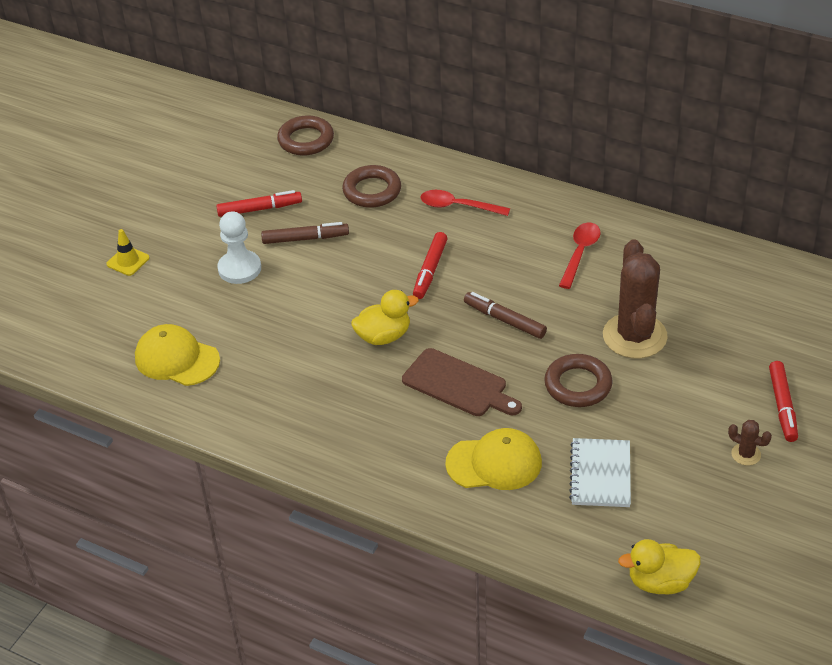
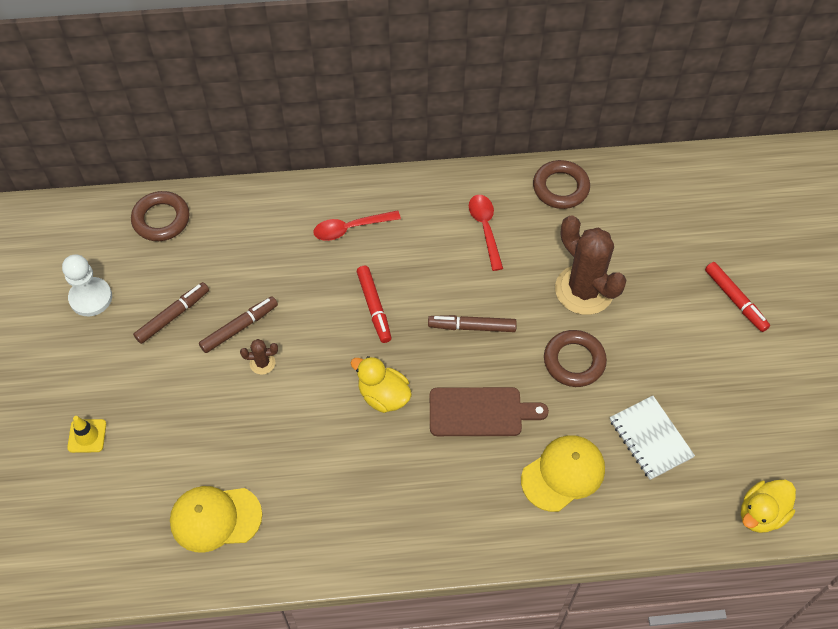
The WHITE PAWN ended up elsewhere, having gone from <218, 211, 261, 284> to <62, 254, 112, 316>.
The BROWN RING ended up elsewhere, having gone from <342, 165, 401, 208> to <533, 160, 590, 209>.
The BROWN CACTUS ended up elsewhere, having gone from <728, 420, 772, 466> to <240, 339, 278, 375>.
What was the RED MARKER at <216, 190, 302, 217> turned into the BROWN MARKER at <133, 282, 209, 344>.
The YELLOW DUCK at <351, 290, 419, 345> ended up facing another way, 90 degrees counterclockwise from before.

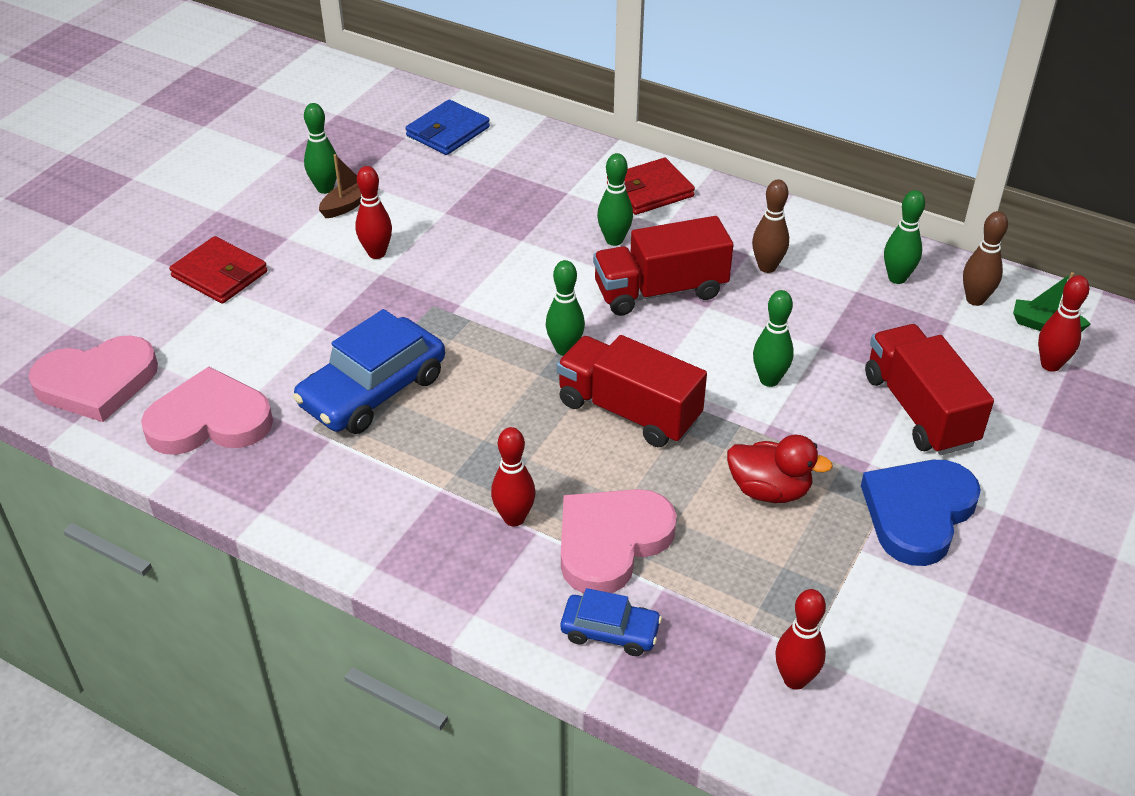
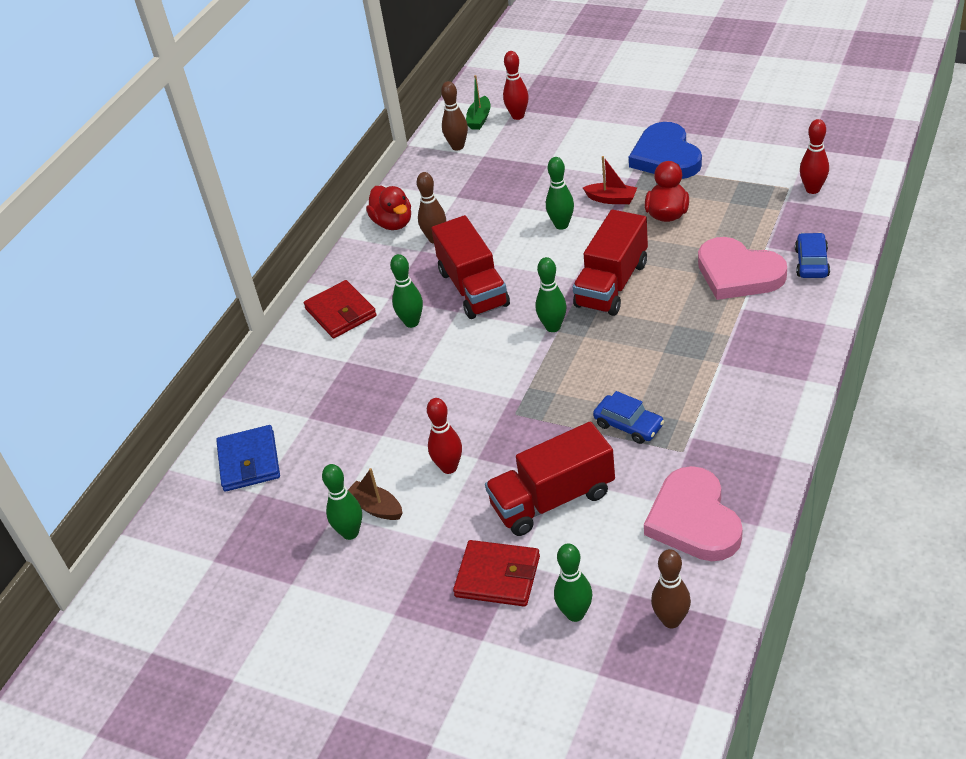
The second view lost the RED BOWLING PIN at <491, 427, 535, 526>.
The second view gained the RED DUCK at <366, 186, 411, 230>.
The second view gained the RED BOAT at <583, 156, 637, 204>.
The RED TRUCK ended up elsewhere, having gone from <865, 324, 994, 455> to <485, 422, 615, 536>.
The GREEN BOWLING PIN ended up elsewhere, having gone from <884, 190, 925, 284> to <554, 543, 593, 622>.
Where the PINK HEART stood at <29, 335, 158, 422>, the BROWN BOWLING PIN came to stand at <651, 549, 691, 628>.
The RED WALLET at <169, 236, 267, 304> ended up facing another way, 75 degrees clockwise from before.
The BLUE WALLET at <406, 100, 490, 155> ended up facing another way, 45 degrees clockwise from before.
The BLUE HEART at <861, 460, 981, 566> ended up facing another way, 45 degrees clockwise from before.
The size of the BLUE CAR at <293, 309, 445, 434> changed by a factor of 0.54.

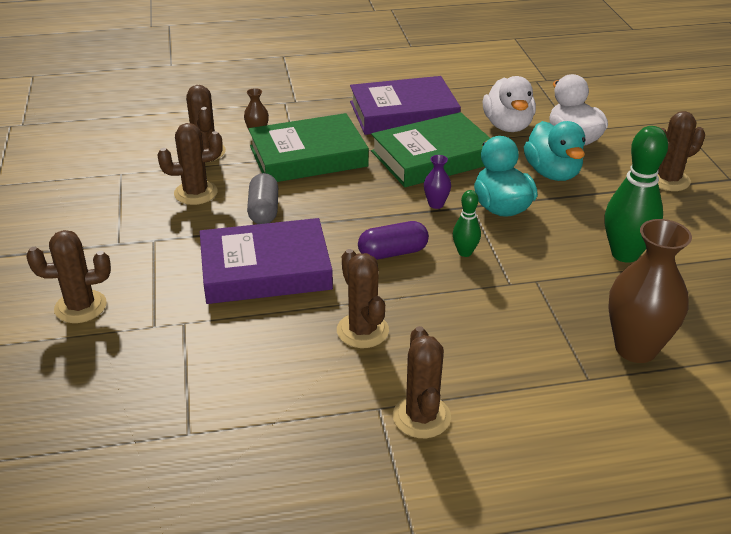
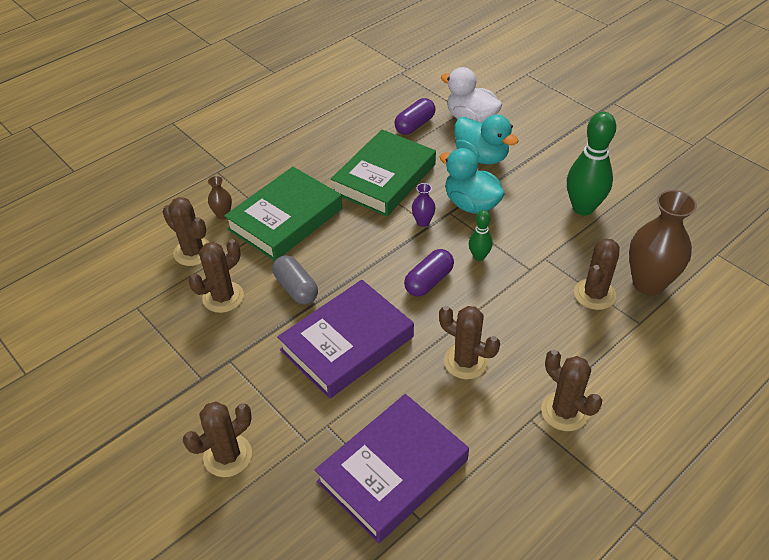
The PURPLE BOOK ended up elsewhere, having gone from <350, 76, 461, 135> to <315, 394, 469, 544>.
The BROWN CACTUS ended up elsewhere, having gone from <657, 111, 705, 191> to <574, 238, 620, 310>.
Where the WHITE DUCK stood at <483, 76, 536, 132>, the PURPLE CAPSULE came to stand at <394, 98, 436, 135>.

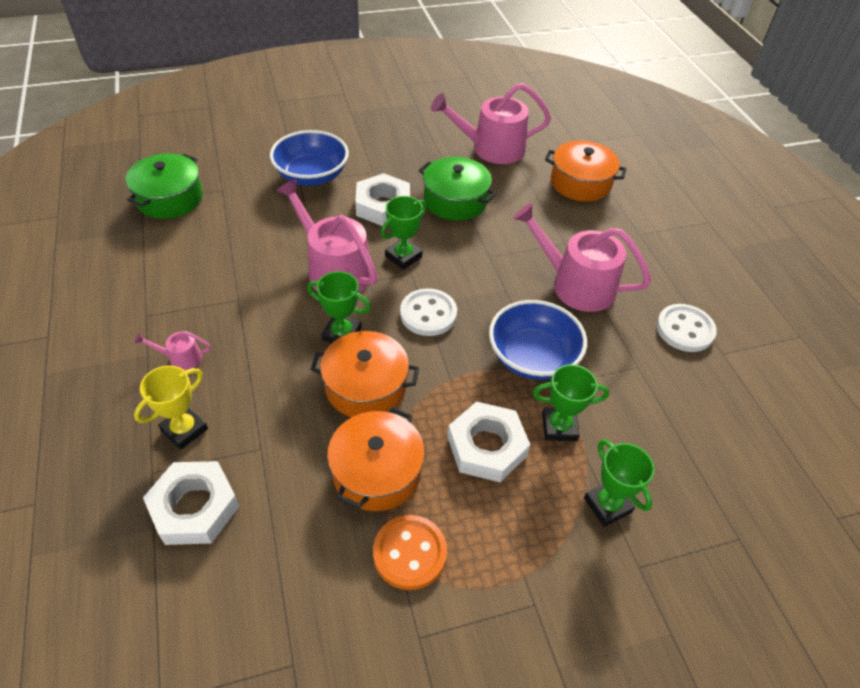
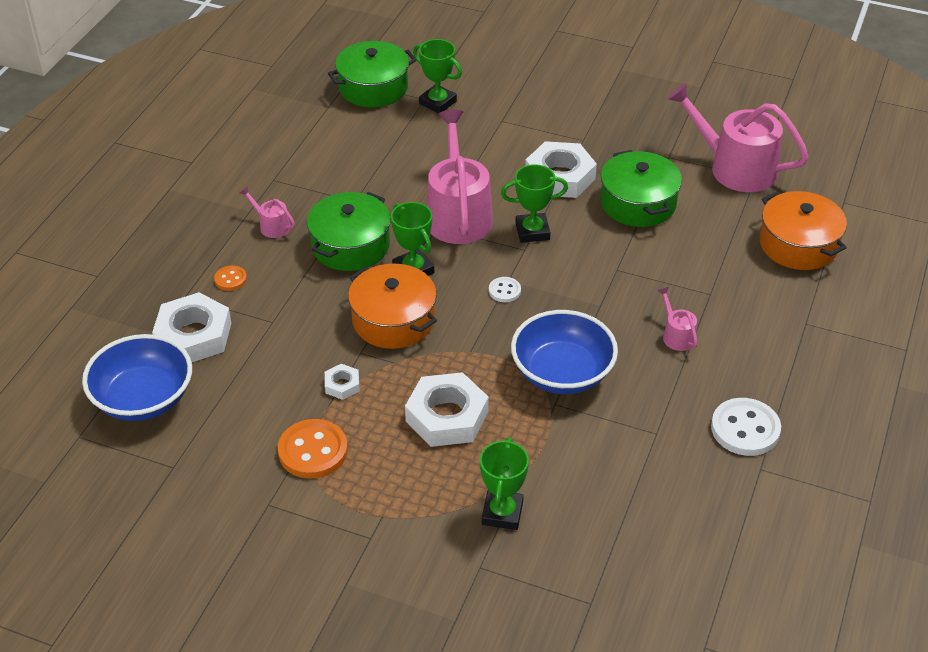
The second view gained the GREEN POT at <307, 192, 391, 271>.
The BLUE BOWL ended up elsewhere, having gone from <270, 130, 349, 186> to <82, 334, 192, 421>.
The GREEN TROPHY ended up elsewhere, having gone from <533, 364, 609, 441> to <413, 39, 462, 113>.
Where the YELLOW TROPHY stood at <134, 365, 208, 450>, the ORANGE BUTTON came to stand at <214, 265, 247, 291>.
Where the ORANGE POT stood at <327, 407, 425, 511>, the WHITE NUT came to stand at <325, 364, 359, 400>.
The size of the WHITE BUTTON at <400, 288, 457, 336> changed by a factor of 0.52.
The size of the PINK WATERING CAN at <513, 203, 651, 312> changed by a factor of 0.44.

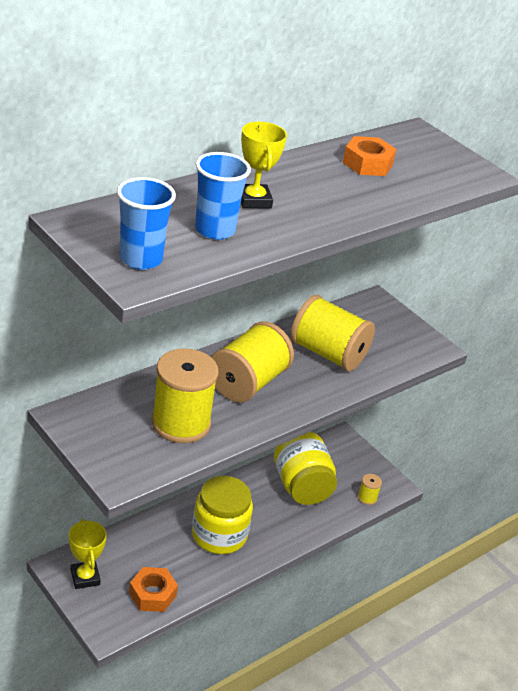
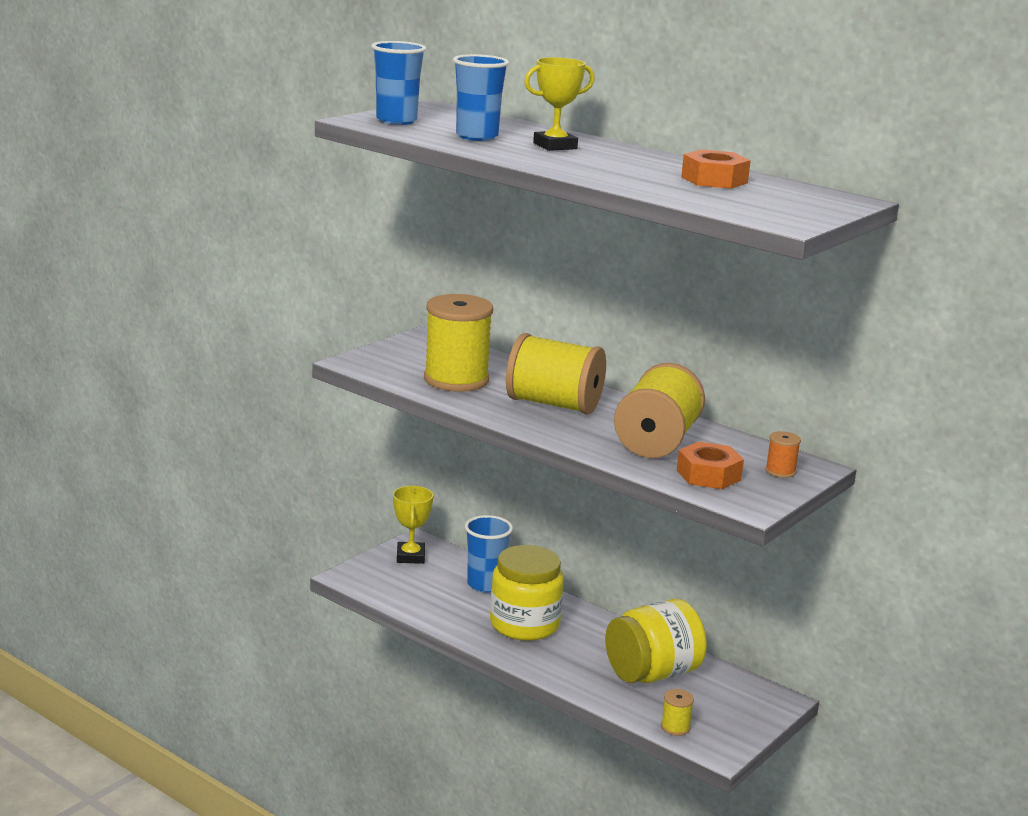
The second view gained the BLUE CUP at <465, 515, 513, 592>.
The second view gained the ORANGE SPOOL at <765, 431, 801, 478>.
The ORANGE NUT ended up elsewhere, having gone from <129, 567, 178, 612> to <677, 441, 744, 489>.
The YELLOW TROPHY at <69, 519, 107, 589> ended up facing another way, 60 degrees counterclockwise from before.

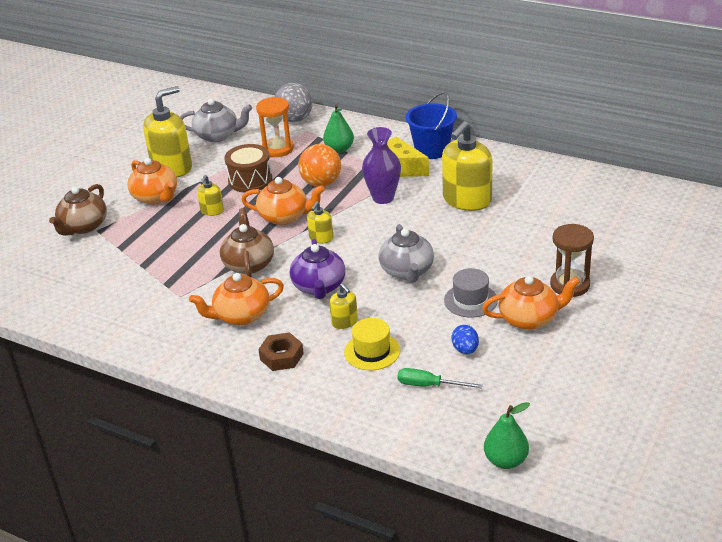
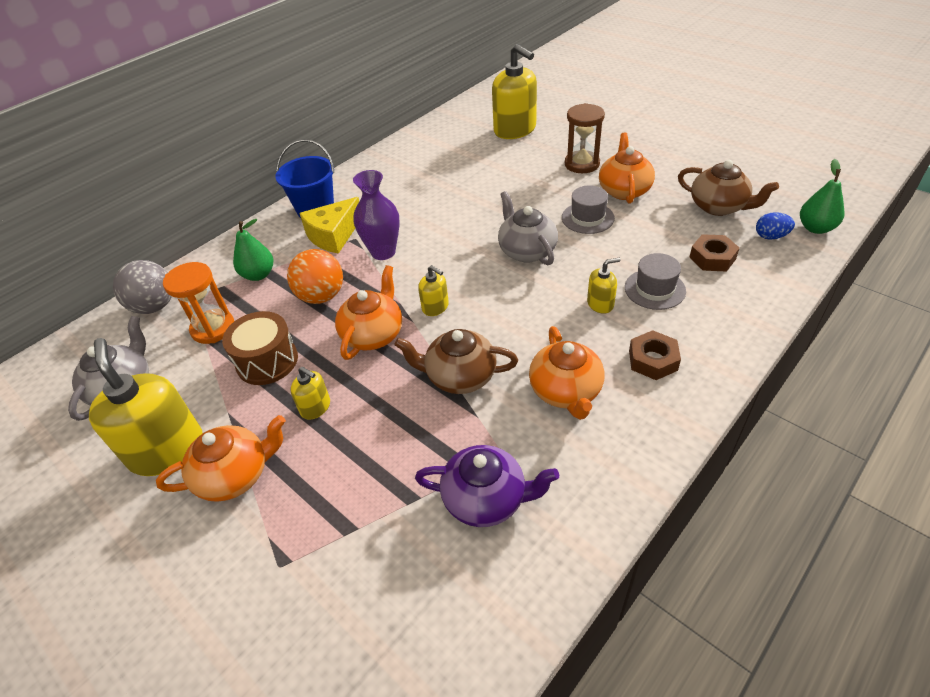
The BROWN TEAPOT ended up elsewhere, having gone from <49, 184, 107, 236> to <678, 160, 779, 216>.
The PURPLE TEAPOT ended up elsewhere, having gone from <290, 239, 345, 299> to <415, 445, 559, 527>.
The YELLOW SOAP DISPENSER ended up elsewhere, having gone from <442, 121, 492, 211> to <492, 44, 537, 139>.
The BLUE EGG ended up elsewhere, having gone from <452, 325, 479, 354> to <756, 212, 795, 240>.
Where the GREEN SCREWDRIVER stood at <397, 368, 483, 389>, the BROWN NUT came to stand at <689, 234, 740, 272>.
What was the YELLOW HAT at <344, 318, 400, 370> turned into the GREY HAT at <625, 253, 686, 310>.
The GREY TEAPOT at <379, 224, 434, 283> ended up facing another way, 120 degrees counterclockwise from before.

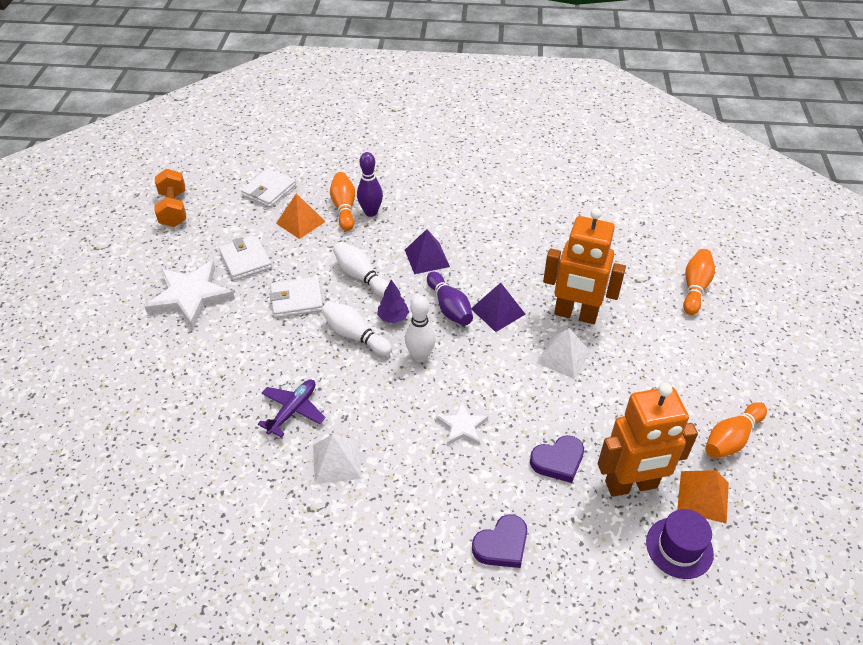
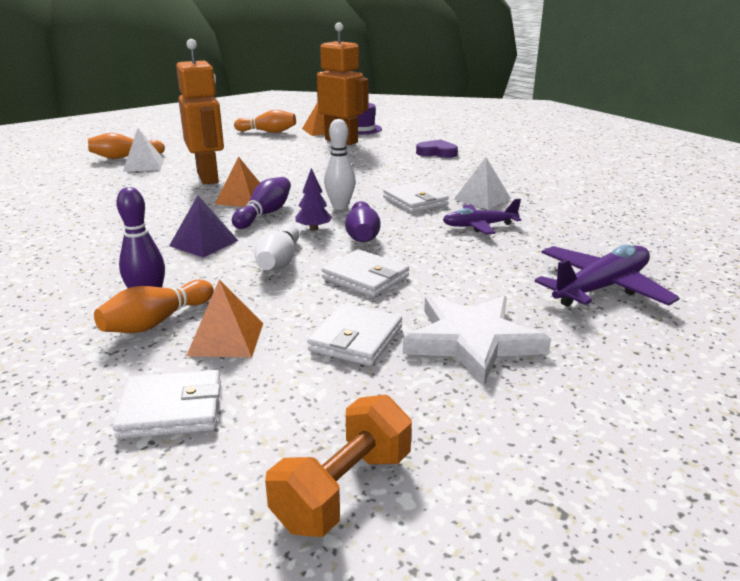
The second view lost the WHITE STAR at <436, 402, 488, 446>.
The second view lost the PURPLE HEART at <530, 435, 584, 483>.
The second view gained the WHITE WALLET at <383, 182, 449, 213>.
The second view gained the PURPLE PLANE at <535, 244, 680, 307>.
The WHITE PYRAMID ended up elsewhere, having gone from <536, 328, 591, 379> to <123, 128, 164, 172>.
What was the WHITE BOWLING PIN at <321, 301, 392, 356> turned into the PURPLE BOWLING PIN at <345, 201, 381, 242>.
What was the PURPLE PYRAMID at <471, 283, 526, 332> turned into the ORANGE PYRAMID at <215, 156, 260, 207>.

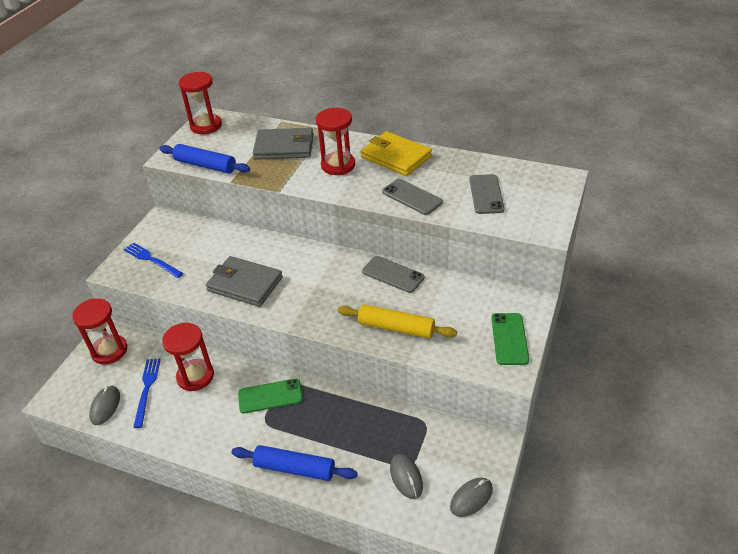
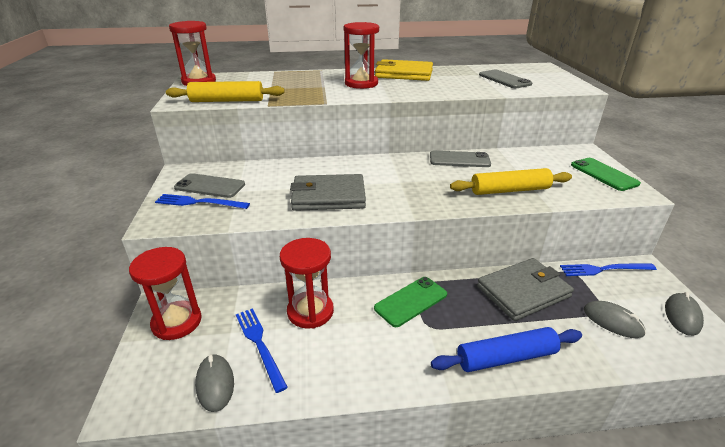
The second view gained the BLUE FORK at <560, 264, 657, 276>.
The GREY WALLET ended up elsewhere, having gone from <253, 128, 313, 160> to <477, 258, 574, 321>.
The GREY PHONE ended up elsewhere, having gone from <382, 179, 443, 215> to <174, 173, 245, 198>.
What was the BLUE ROLLING PIN at <160, 144, 250, 173> turned into the YELLOW ROLLING PIN at <166, 81, 285, 102>.

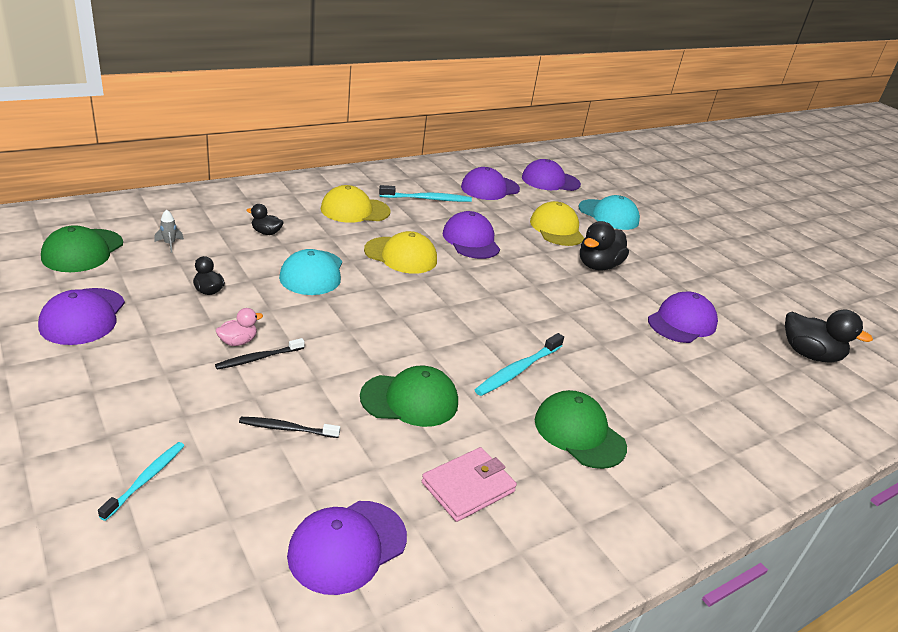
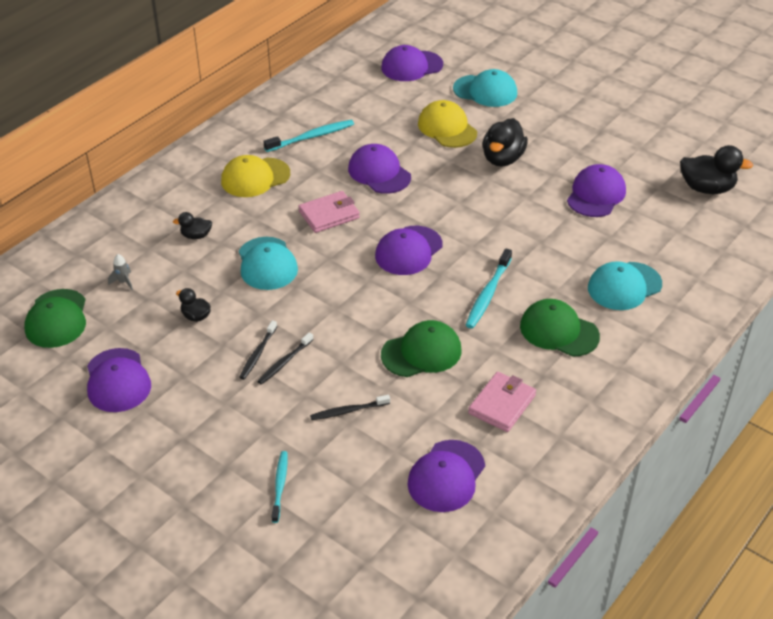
The second view gained the TURQUOISE CAP at <588, 261, 662, 310>.
The PURPLE CAP ended up elsewhere, having gone from <461, 167, 520, 200> to <375, 226, 443, 275>.
Where the PINK DUCK stood at <216, 308, 263, 346>, the BLACK TOOTHBRUSH came to stand at <239, 320, 277, 380>.
Where the YELLOW CAP stood at <364, 231, 437, 274>, the PINK WALLET came to stand at <298, 191, 360, 233>.

